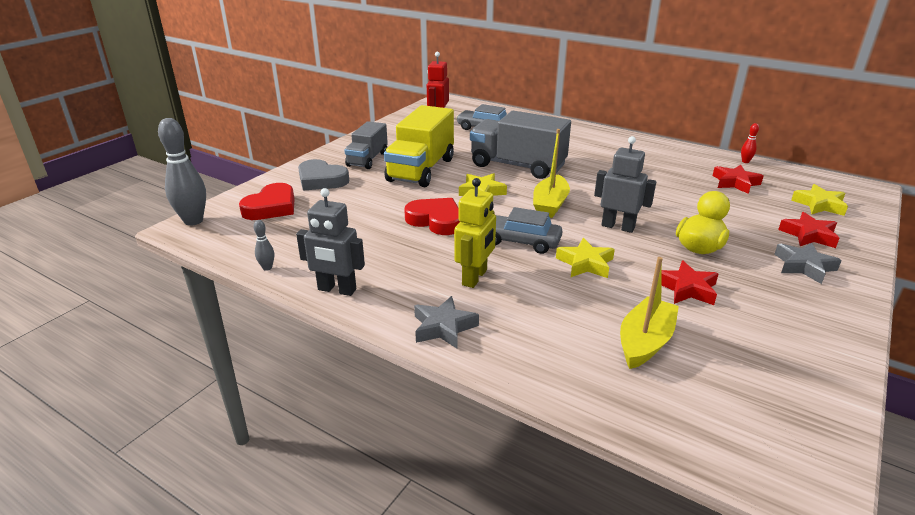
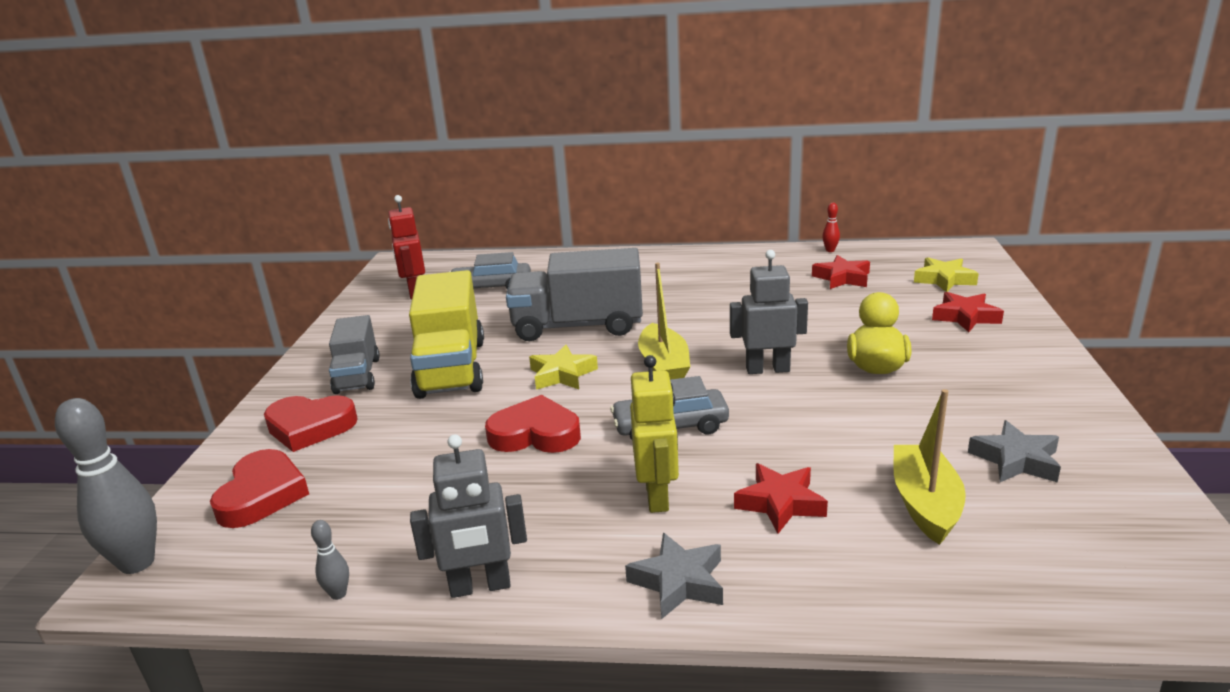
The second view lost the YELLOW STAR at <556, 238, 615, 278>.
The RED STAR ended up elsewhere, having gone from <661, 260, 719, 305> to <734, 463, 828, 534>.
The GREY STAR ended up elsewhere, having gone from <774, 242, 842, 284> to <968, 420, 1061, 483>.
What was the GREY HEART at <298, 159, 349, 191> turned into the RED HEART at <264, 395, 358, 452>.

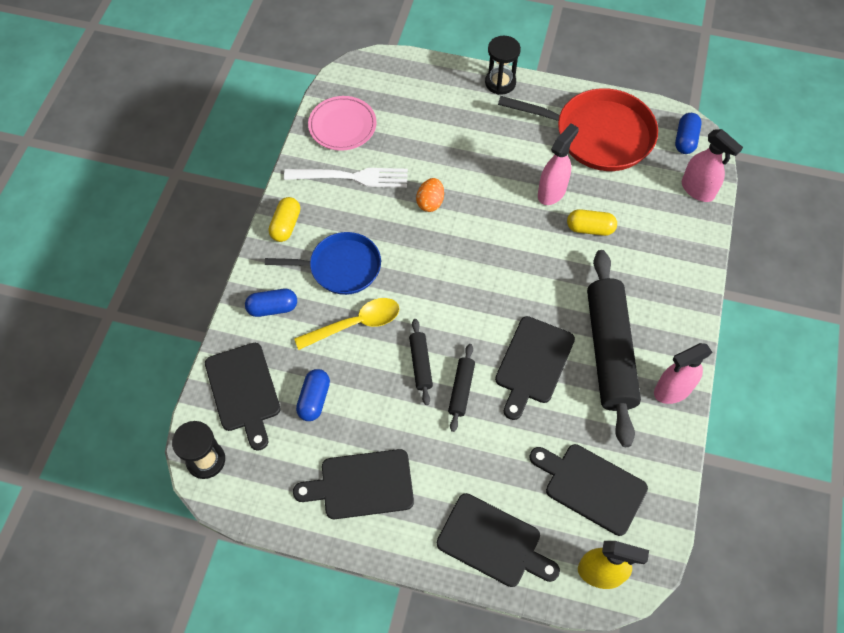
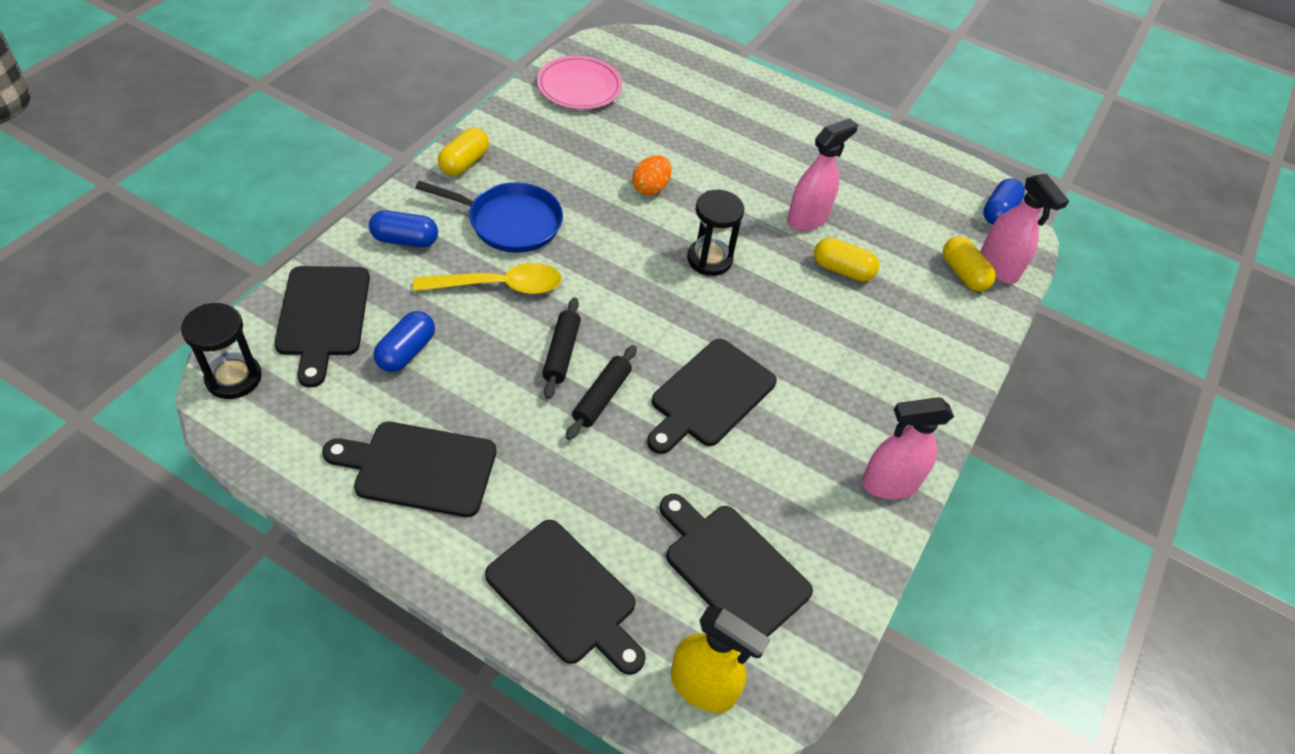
The second view lost the WHITE FORK at <284, 168, 408, 188>.
The second view lost the RED PAN at <498, 88, 658, 171>.
The second view lost the BLACK ROLLING PIN at <587, 250, 641, 447>.
The second view gained the YELLOW CAPSULE at <943, 236, 996, 291>.
The BLACK HOURGLASS ended up elsewhere, having gone from <485, 36, 521, 95> to <687, 190, 744, 276>.

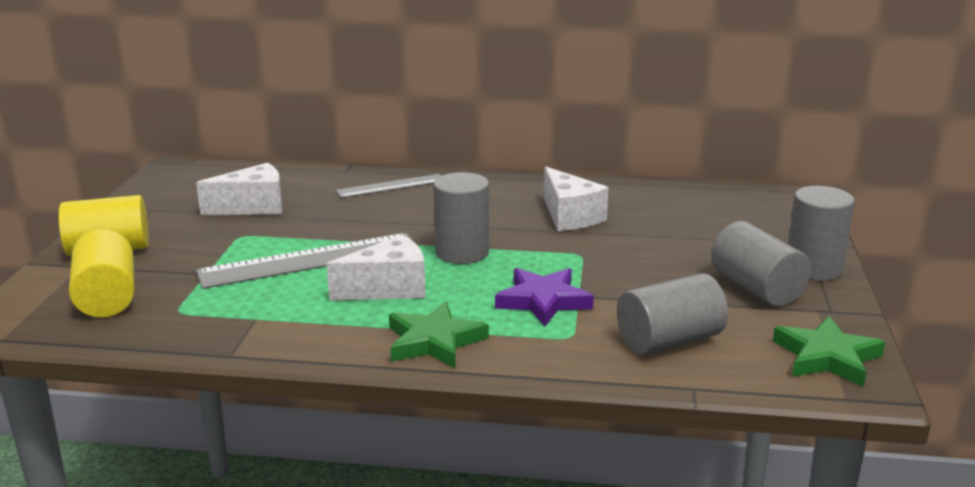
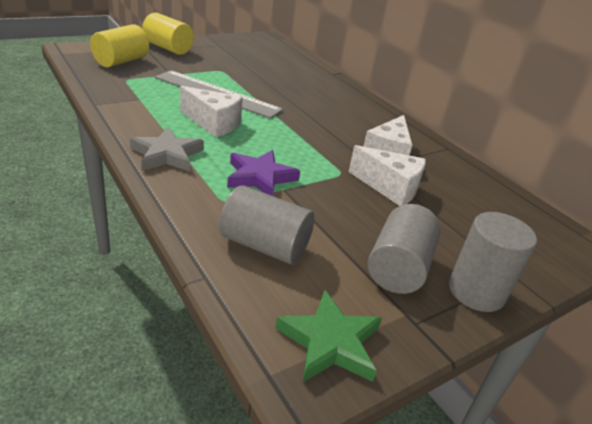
The second view lost the GREY RULER at <336, 174, 441, 198>.
The second view lost the GREY CYLINDER at <433, 172, 489, 264>.
The WHITE CHEESE ended up elsewhere, having gone from <196, 163, 283, 215> to <349, 145, 426, 206>.
What was the GREEN STAR at <389, 302, 489, 369> turned into the GREY STAR at <130, 127, 204, 171>.

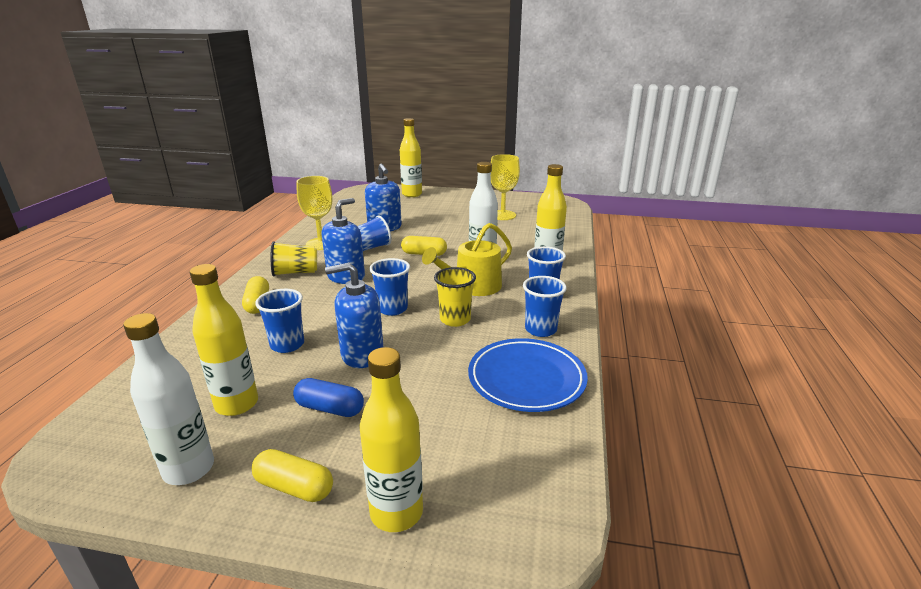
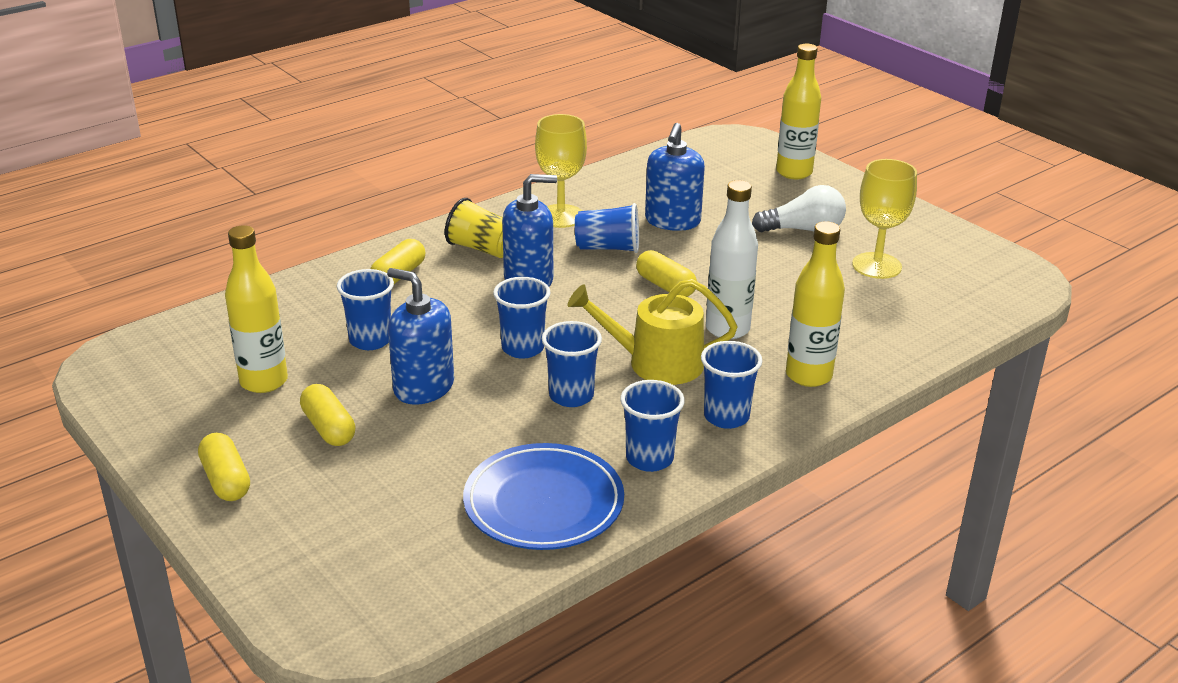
The second view lost the WHITE BOTTLE at <123, 313, 214, 485>.
The second view lost the YELLOW BOTTLE at <360, 347, 423, 532>.
The second view gained the WHITE LIGHT BULB at <752, 185, 846, 233>.
What was the BLUE CAPSULE at <293, 378, 364, 417> turned into the YELLOW CAPSULE at <300, 384, 356, 446>.
What was the YELLOW CUP at <434, 267, 476, 327> turned into the BLUE CUP at <542, 321, 602, 407>.

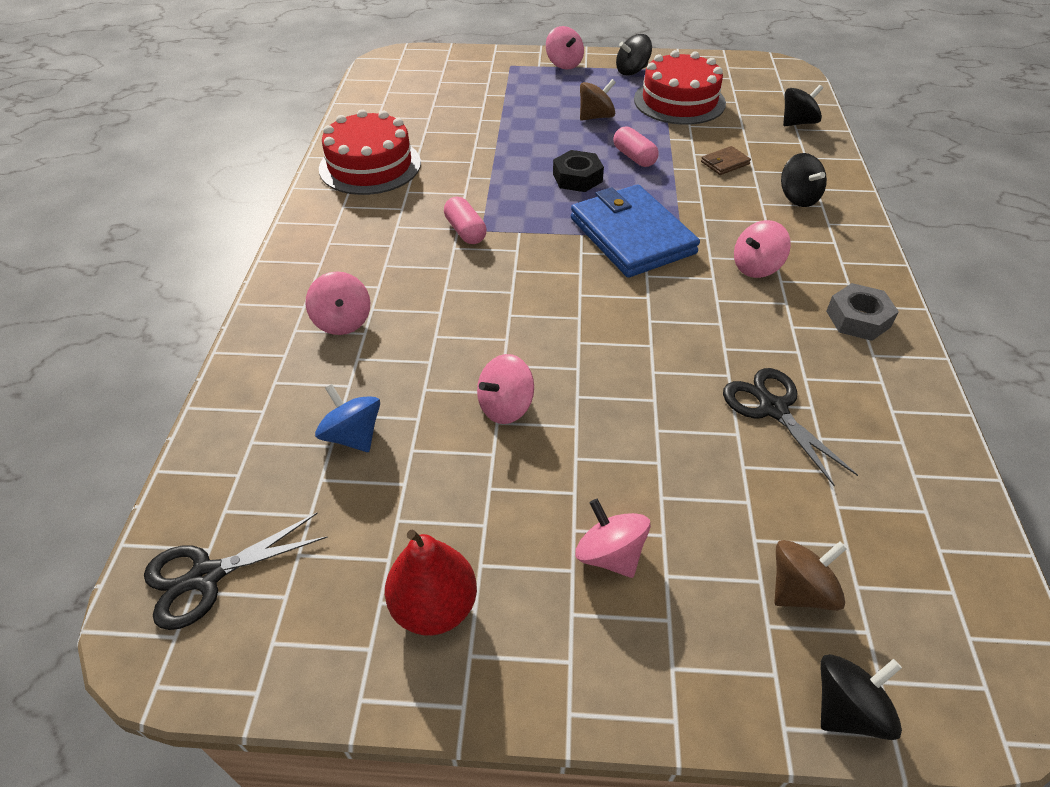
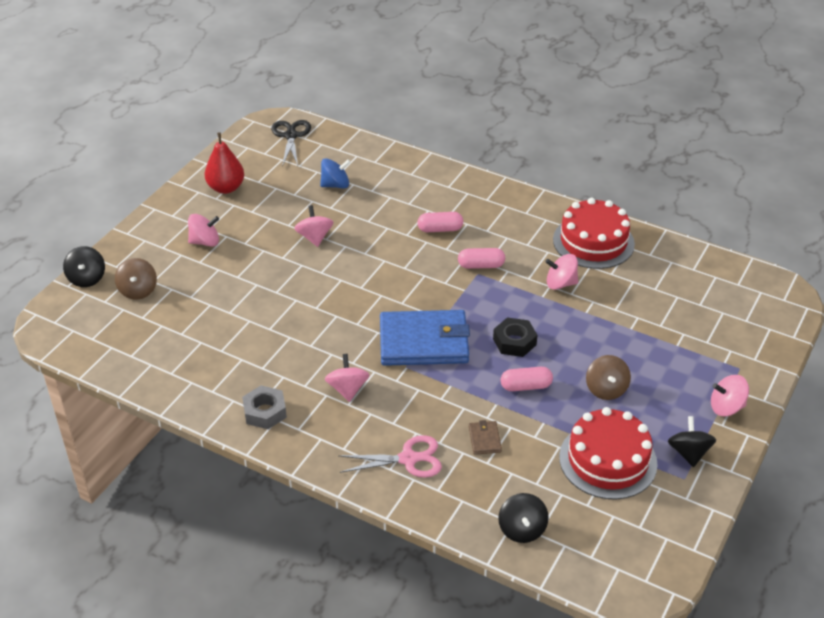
The second view lost the BLACK SCISSORS at <723, 368, 858, 487>.
The second view gained the PINK CAPSULE at <418, 212, 463, 232>.
The PINK SPINNING TOP ended up elsewhere, having gone from <306, 271, 370, 335> to <545, 254, 578, 290>.
Where the BLACK SPINNING TOP stood at <781, 153, 827, 207>, the PINK SCISSORS came to stand at <338, 435, 442, 478>.

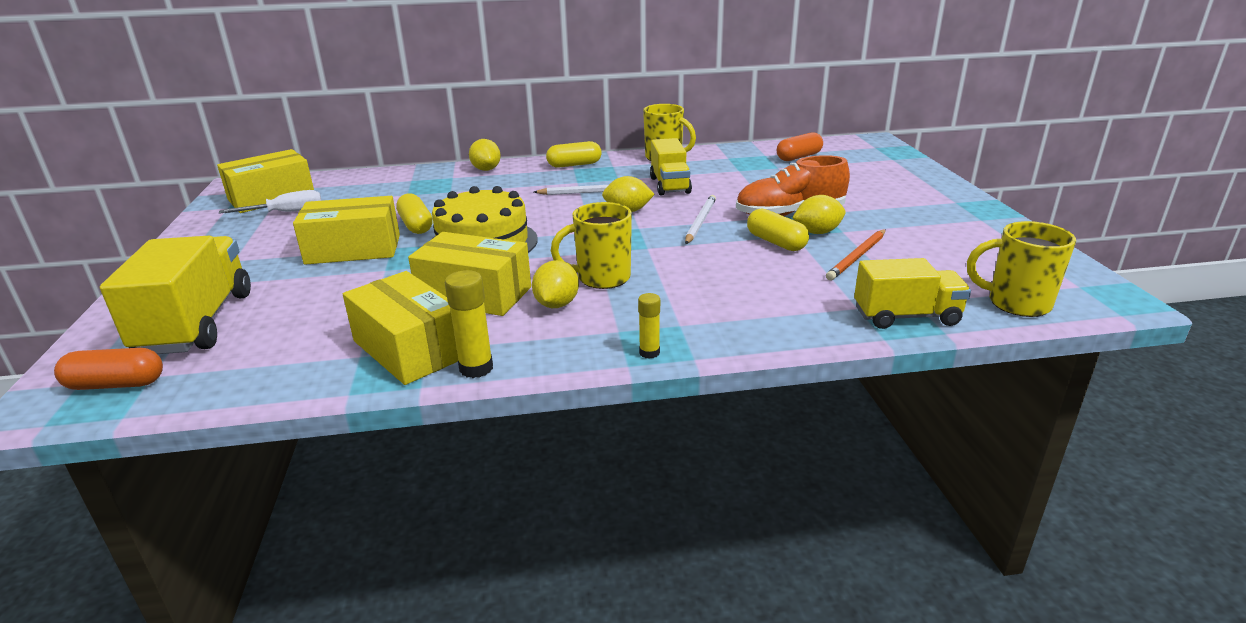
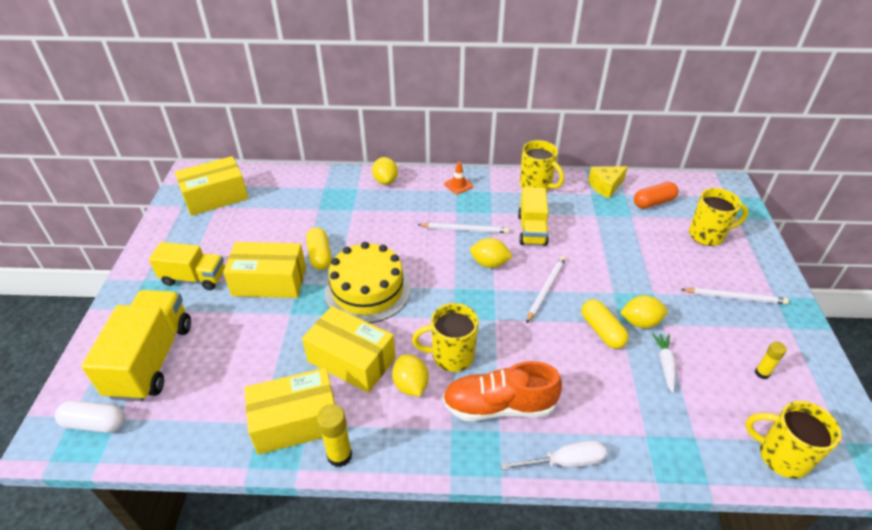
The second view gained the YELLOW CHEESE at <588, 166, 627, 198>.
The second view gained the WHITE PENCIL at <681, 287, 789, 304>.
The second view gained the YELLOW MUG at <689, 188, 749, 246>.
The WHITE SCREWDRIVER ended up elsewhere, having gone from <219, 190, 322, 214> to <501, 440, 607, 470>.
The YELLOW GLUE STICK ended up elsewhere, having gone from <638, 293, 660, 359> to <755, 342, 787, 379>.
The ORANGE SHOE ended up elsewhere, having gone from <736, 155, 850, 216> to <442, 361, 562, 421>.
The YELLOW TRUCK ended up elsewhere, having gone from <854, 258, 971, 329> to <149, 242, 225, 290>.
Where the YELLOW CAPSULE stood at <546, 141, 602, 168>, the ORANGE TRAFFIC CONE came to stand at <444, 162, 473, 194>.
Where the ORANGE PENCIL stood at <826, 229, 886, 280>, the WHITE CARROT came to stand at <652, 333, 676, 393>.
What was the ORANGE CAPSULE at <54, 348, 163, 390> turned into the WHITE CAPSULE at <55, 400, 126, 433>.
The YELLOW BOX at <343, 271, 458, 385> ended up facing another way, 75 degrees counterclockwise from before.
The YELLOW LEMON at <532, 260, 579, 308> ended up facing another way, 45 degrees counterclockwise from before.

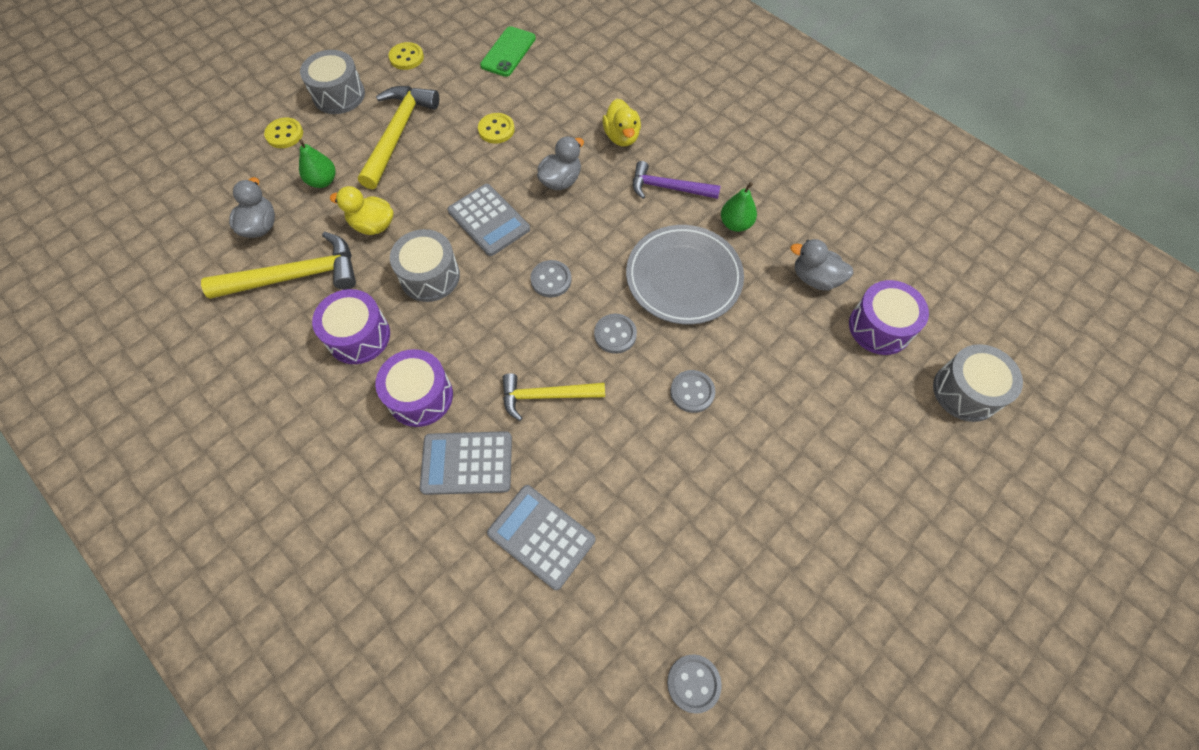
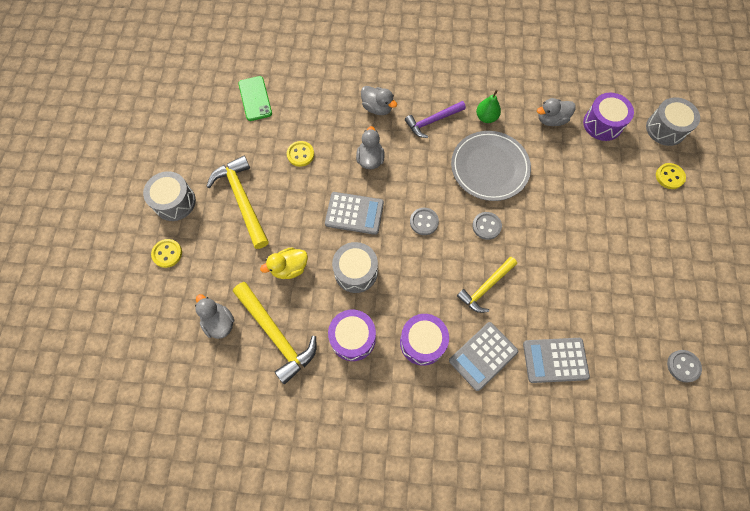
The second view lost the GREEN PEAR at <299, 139, 336, 188>.
The second view lost the GREY BUTTON at <670, 370, 715, 413>.
The YELLOW BUTTON ended up elsewhere, having gone from <389, 42, 424, 70> to <656, 163, 686, 189>.
What was the YELLOW DUCK at <602, 99, 641, 146> turned into the GREY DUCK at <361, 86, 397, 115>.
The YELLOW HAMMER at <201, 232, 356, 299> ended up facing another way, 105 degrees clockwise from before.

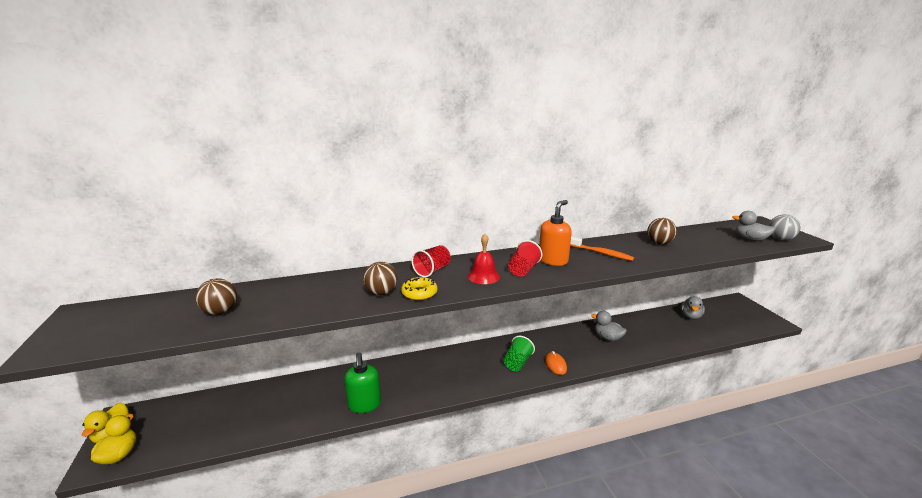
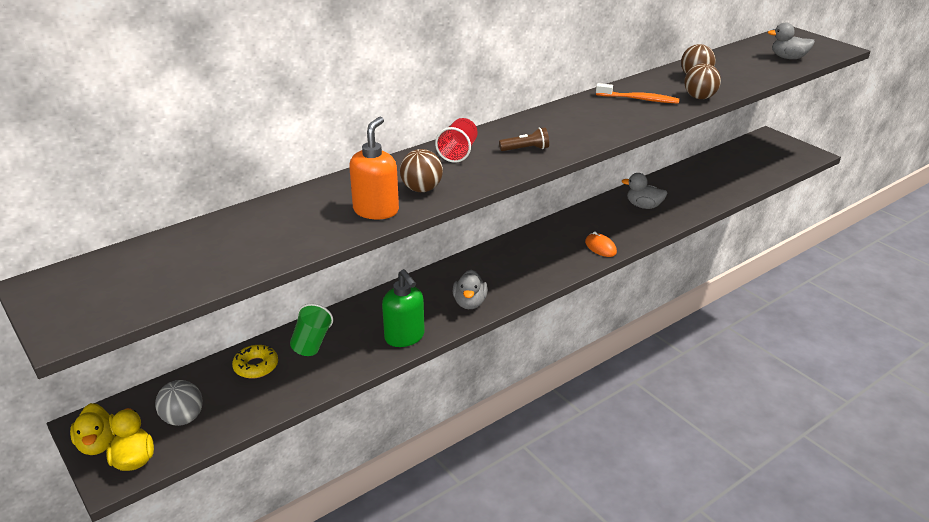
The second view lost the RED CUP at <508, 240, 542, 277>.
The BROWN BALL ended up elsewhere, having gone from <196, 278, 237, 315> to <684, 63, 721, 99>.
The YELLOW DONUT ended up elsewhere, having gone from <401, 277, 437, 300> to <232, 345, 278, 379>.
The GREEN CUP ended up elsewhere, having gone from <504, 336, 535, 372> to <290, 303, 333, 356>.
The ORANGE SOAP DISPENSER ended up elsewhere, having gone from <539, 200, 572, 266> to <349, 117, 399, 219>.
The GREY DUCK ended up elsewhere, having gone from <680, 296, 705, 319> to <453, 270, 488, 309>.
The GREY BALL ended up elsewhere, having gone from <769, 214, 801, 241> to <155, 380, 203, 426>.
Where the RED BELL stood at <468, 234, 500, 284>, the BROWN FLASHLIGHT came to stand at <499, 127, 549, 151>.

